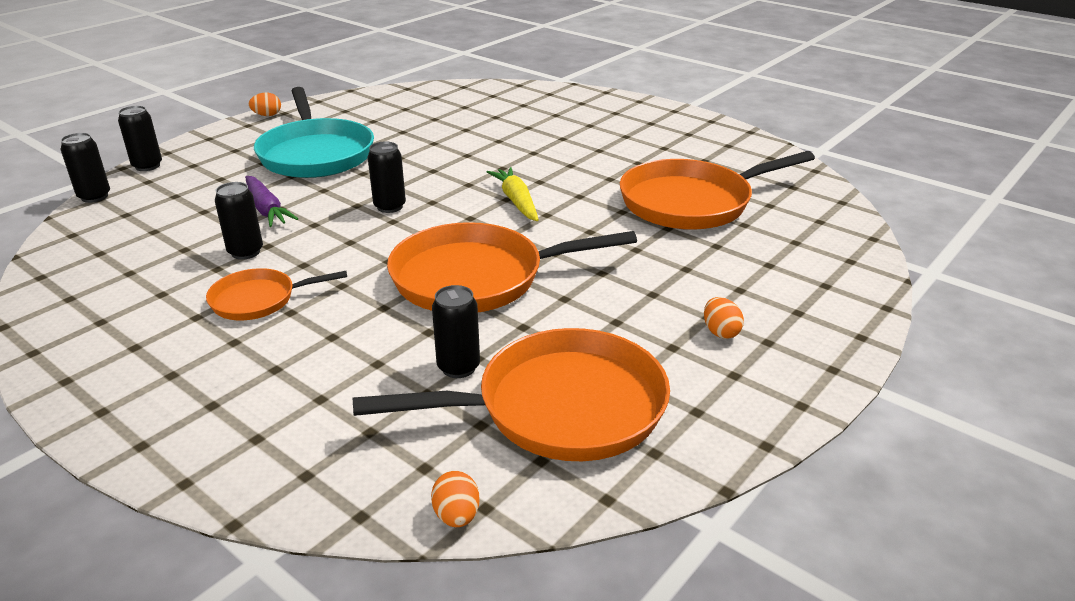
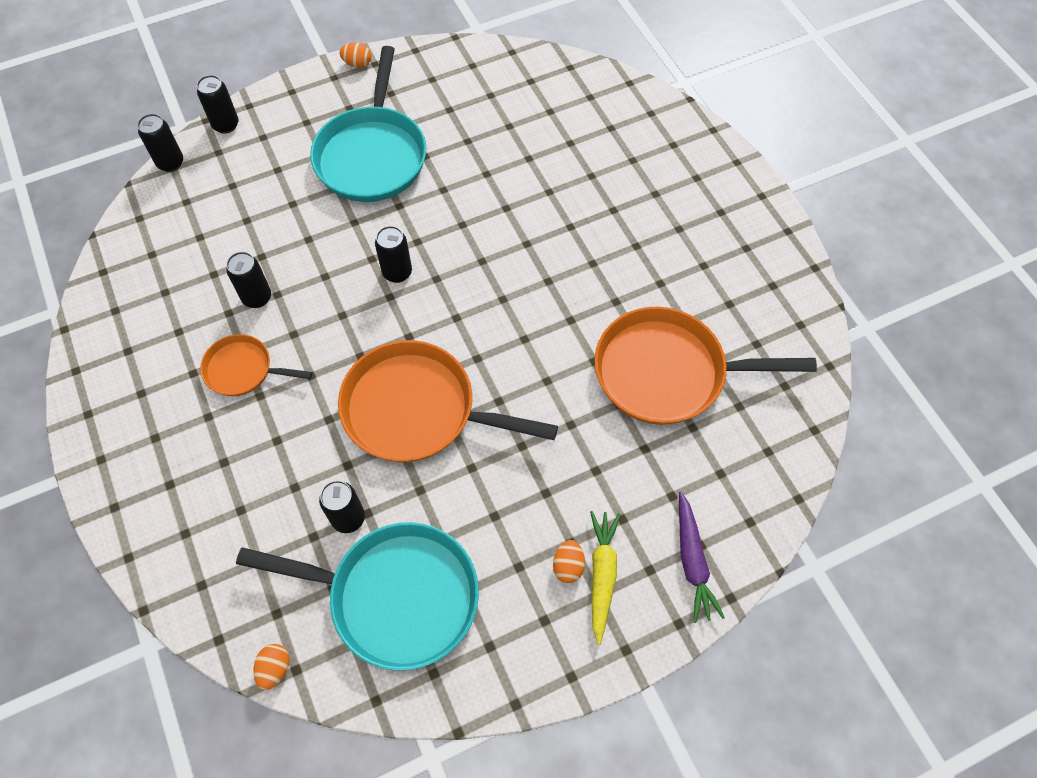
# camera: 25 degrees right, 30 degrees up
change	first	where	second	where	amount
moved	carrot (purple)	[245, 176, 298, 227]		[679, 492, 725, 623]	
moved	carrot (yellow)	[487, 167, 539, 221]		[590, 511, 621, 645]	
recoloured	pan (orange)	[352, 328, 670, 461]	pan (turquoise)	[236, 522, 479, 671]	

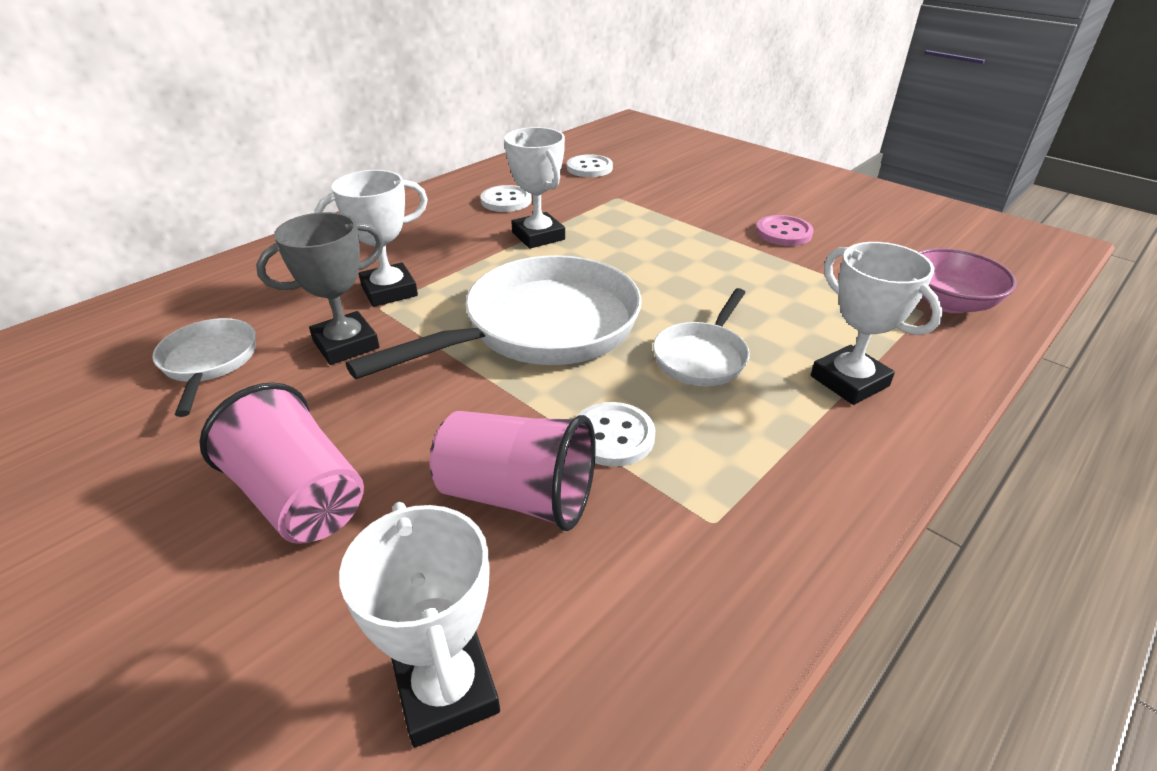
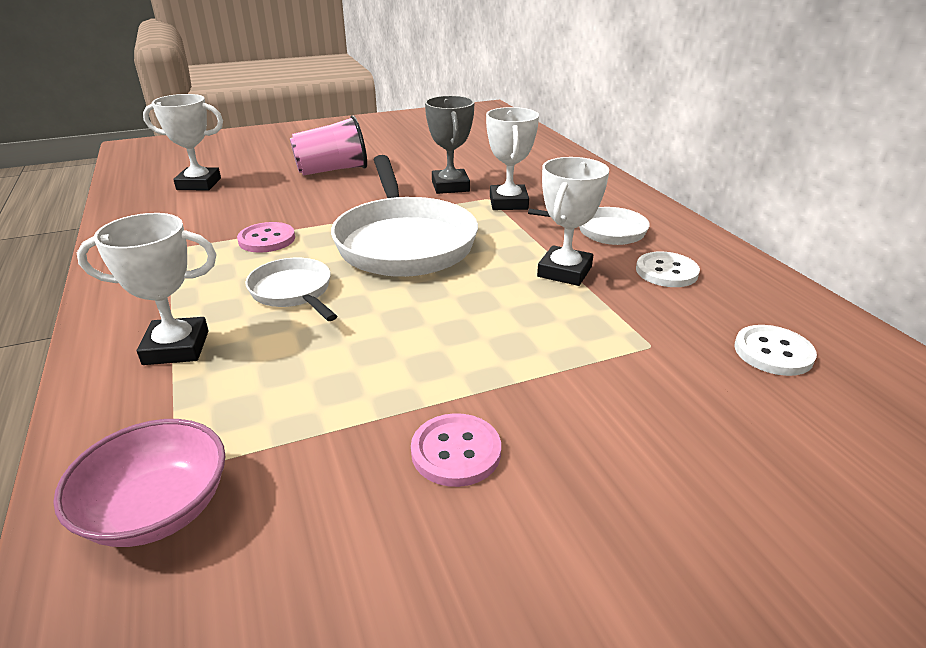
# camera: 115 degrees right, 5 degrees down
change	first	where	second	where	amount
removed	cup (pink)	[430, 411, 596, 531]			
moved	pan (white)	[152, 318, 256, 417]		[528, 207, 650, 245]	
recoloured	button (white)	[576, 402, 655, 467]	button (pink)	[237, 222, 295, 253]	
turned	trophy (white)	[504, 127, 565, 249]		[537, 157, 609, 286]	60 degrees counterclockwise

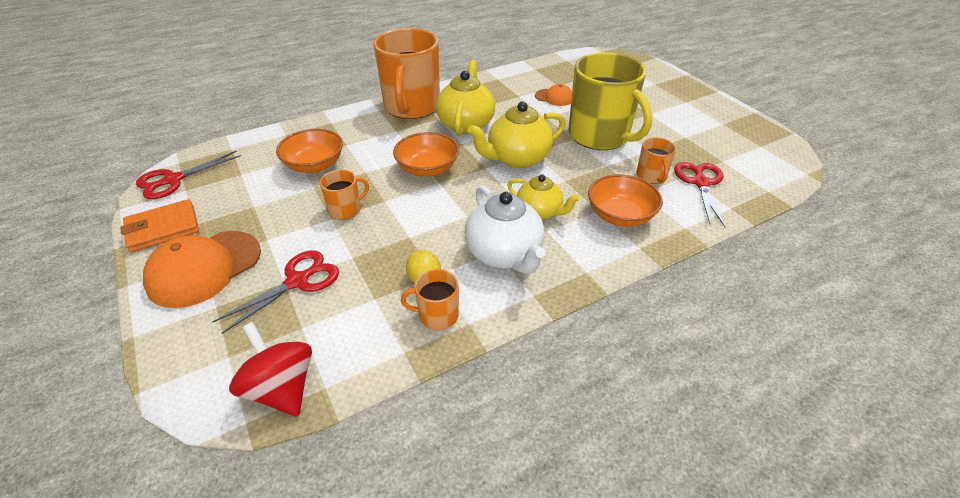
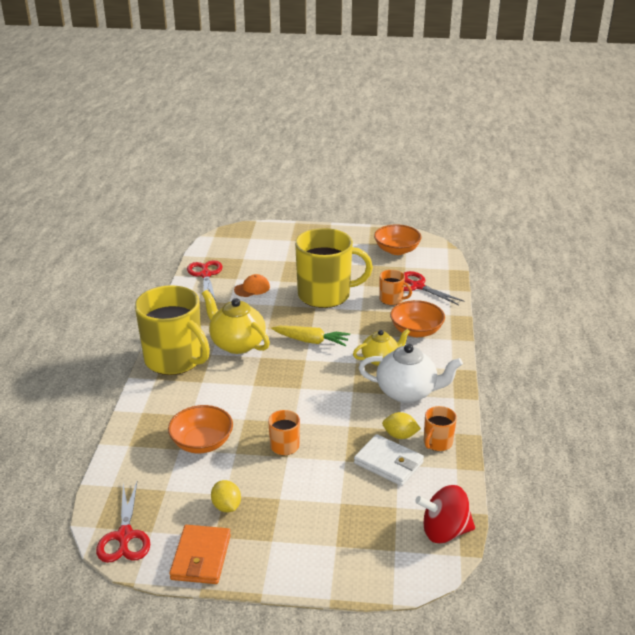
# camera: 55 degrees left, 10 degrees down
change	first	where	second	where	amount
removed	cap (orange)	[143, 231, 261, 308]			
added			lemon (yellow)	[211, 480, 241, 512]	
added			wallet (white)	[354, 434, 424, 486]	
moved	scissors (red)	[212, 250, 339, 334]		[187, 260, 223, 301]	
moved	bowl (orange)	[393, 132, 459, 177]		[374, 224, 422, 255]	
replaced	teapot (yellow)	[468, 101, 566, 168]	carrot (yellow)	[271, 326, 350, 346]	
recoloured	mug (orange)	[373, 28, 440, 119]	mug (yellow)	[135, 285, 210, 375]	

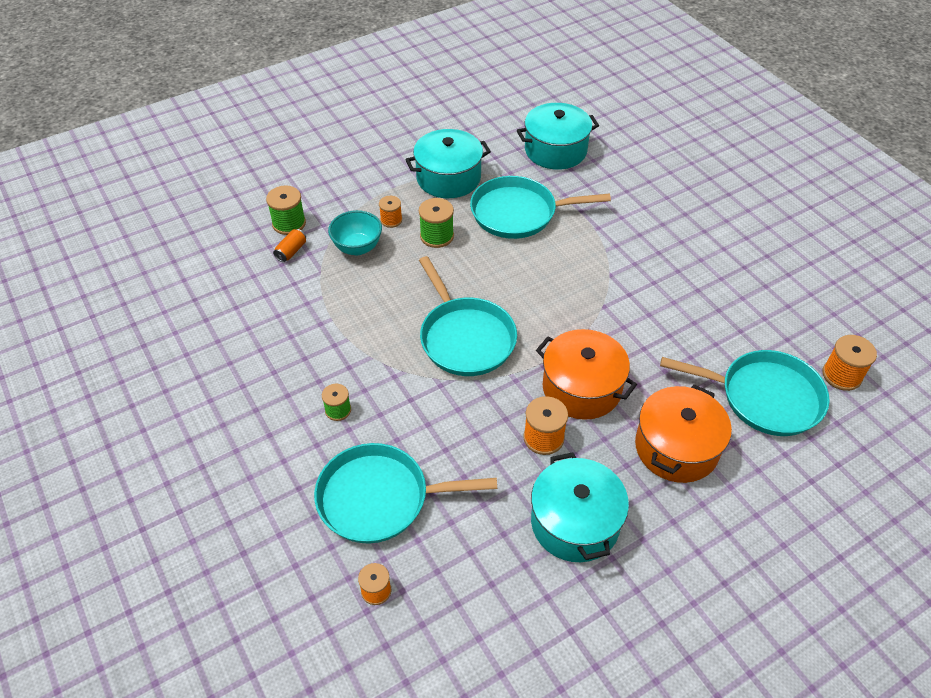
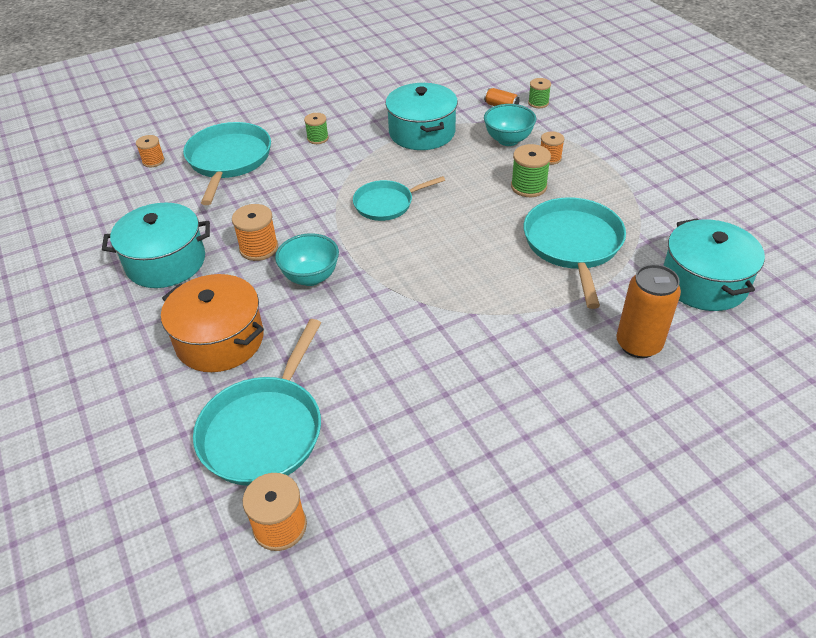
# camera: 95 degrees right, 5 degrees down
change	first	where	second	where	amount
added			can (orange)	[616, 264, 681, 358]	
moved	pot (turquoise)	[405, 129, 491, 198]		[386, 83, 458, 150]	
replaced	pot (orange)	[536, 329, 637, 420]	bowl (turquoise)	[275, 233, 339, 286]	
resized	spool (green)	[266, 185, 306, 235]		[528, 78, 551, 108]	x0.66
resized	pan (turquoise)	[419, 256, 517, 376]		[353, 176, 445, 221]	x0.63

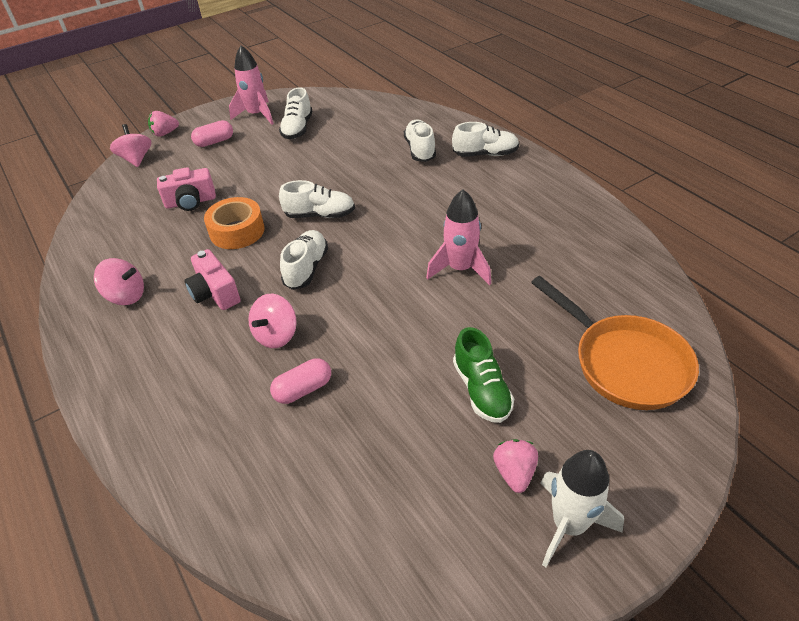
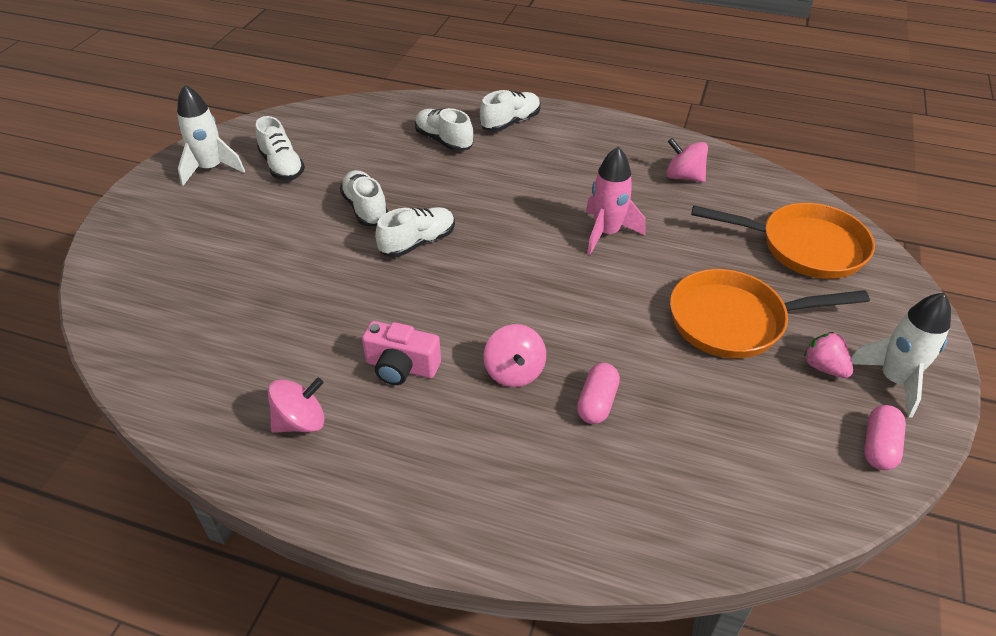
# camera: 40 degrees left, 0 degrees up
change	first	where	second	where	amount
removed	strawberry (pink)	[148, 111, 179, 137]			
removed	camera (pink)	[157, 167, 216, 211]			
removed	tape (orange)	[204, 197, 265, 249]			
moved	spinning top (pink)	[110, 124, 151, 167]		[666, 138, 708, 182]	
moved	capsule (pink)	[191, 120, 233, 147]		[864, 405, 906, 470]	
moved	shoe (white)	[280, 230, 328, 290]		[340, 170, 388, 226]	
replaced	shoe (green)	[453, 327, 514, 423]	pan (orange)	[670, 269, 870, 358]	
recoloured	rocket (pink)	[229, 45, 274, 125]	rocket (white)	[177, 85, 245, 186]	

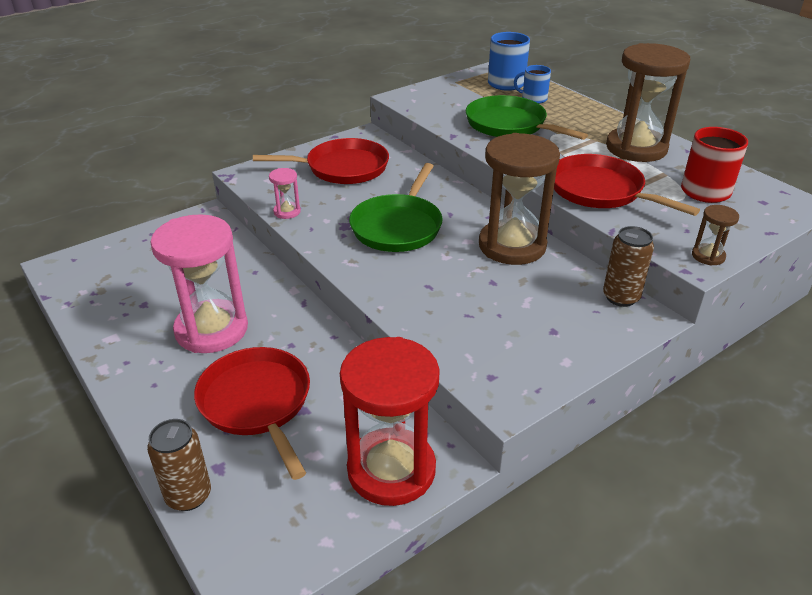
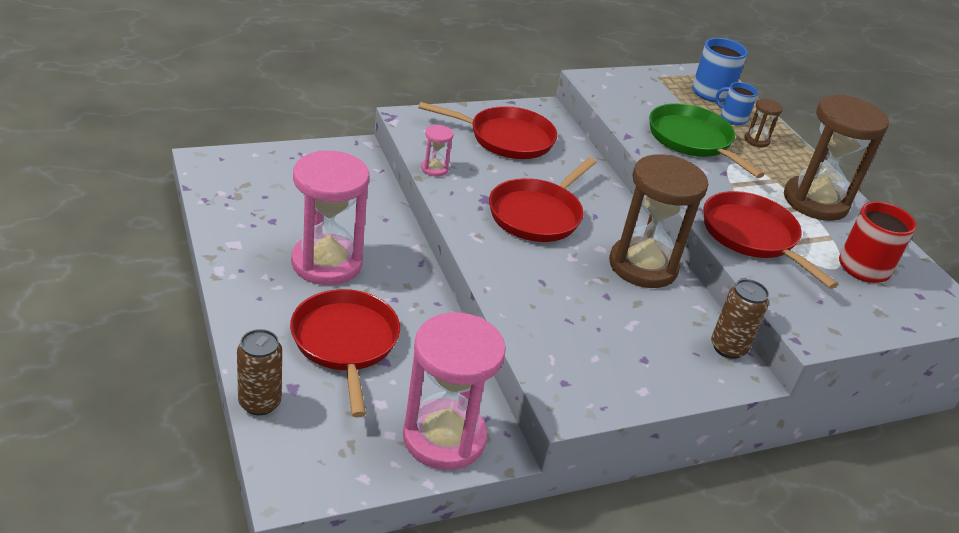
# camera: 10 degrees right, 0 degrees up
change	first	where	second	where	amount
moved	hourglass (brown)	[692, 205, 739, 266]		[744, 99, 783, 147]	
recoloured	hourglass (red)	[340, 337, 440, 506]	hourglass (pink)	[403, 312, 506, 470]	
recoloured	pan (green)	[349, 163, 443, 252]	pan (red)	[489, 157, 597, 242]	

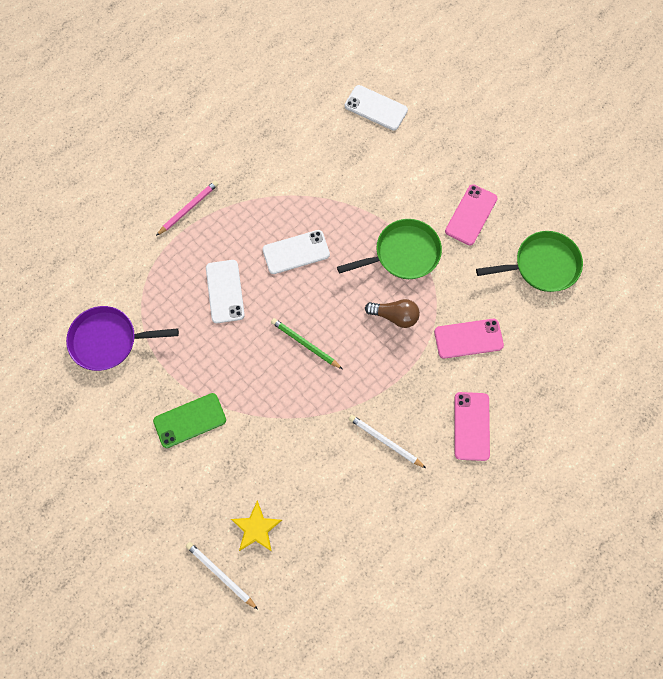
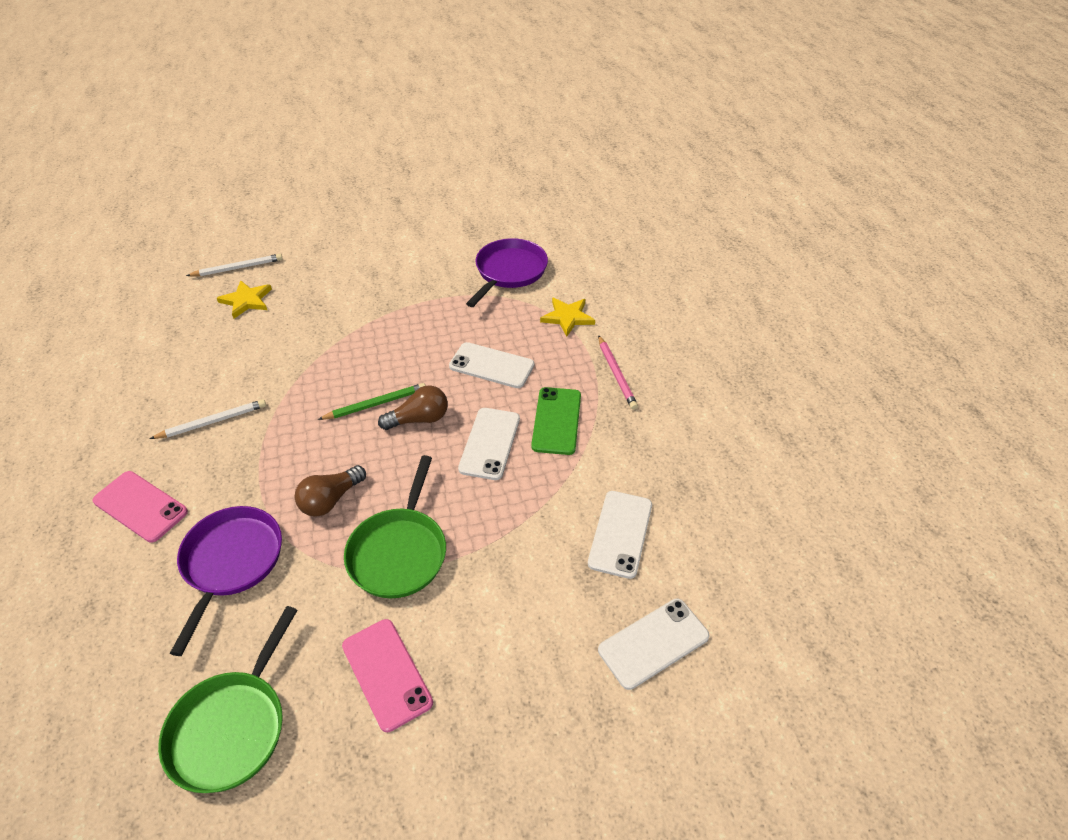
# camera: 120 degrees right, 25 degrees down
change	first	where	second	where	amount
added			light bulb (brown)	[378, 385, 448, 430]	
added			star (yellow)	[540, 297, 595, 336]	
added			phone (white)	[588, 491, 652, 579]	
moved	phone (green)	[153, 393, 226, 448]		[531, 387, 581, 455]	
replaced	phone (pink)	[434, 319, 504, 359]	pan (purple)	[170, 506, 282, 656]	

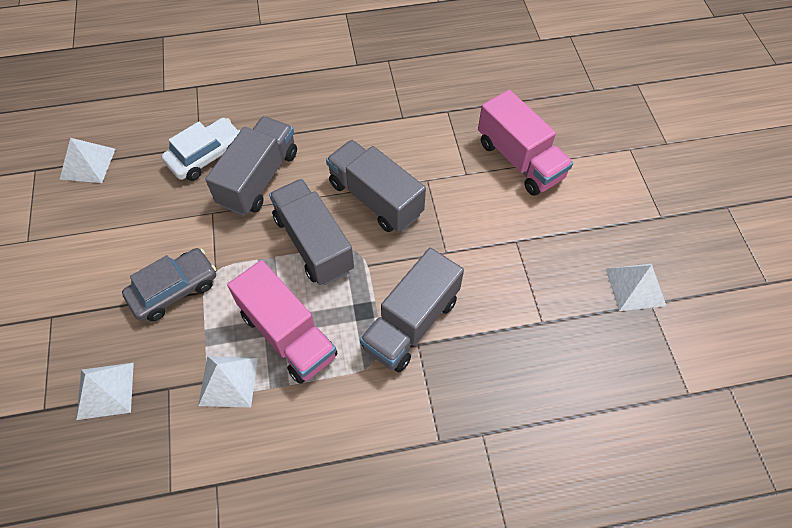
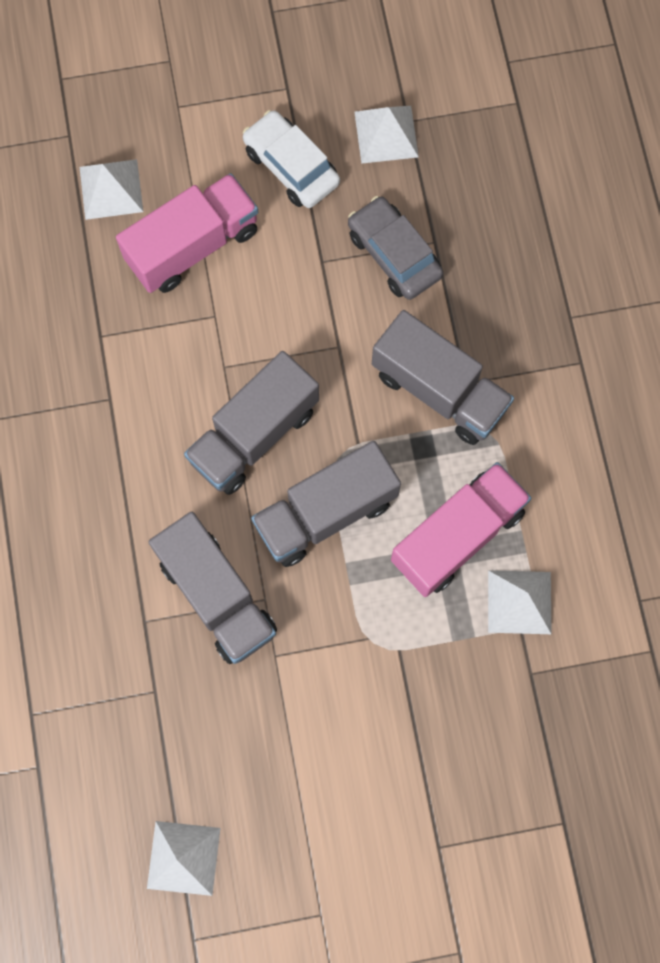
# camera: 90 degrees left, 15 degrees up
change	first	where	second	where	amount
moved	pyramid (white)	[76, 363, 134, 420]		[80, 159, 143, 220]	
moved	car (grey)	[122, 248, 216, 321]		[348, 196, 443, 300]	
moved	car (white)	[162, 118, 241, 181]		[243, 110, 340, 208]	
turned	truck (grey)	[205, 116, 297, 216]		[149, 512, 277, 664]	150 degrees counterclockwise

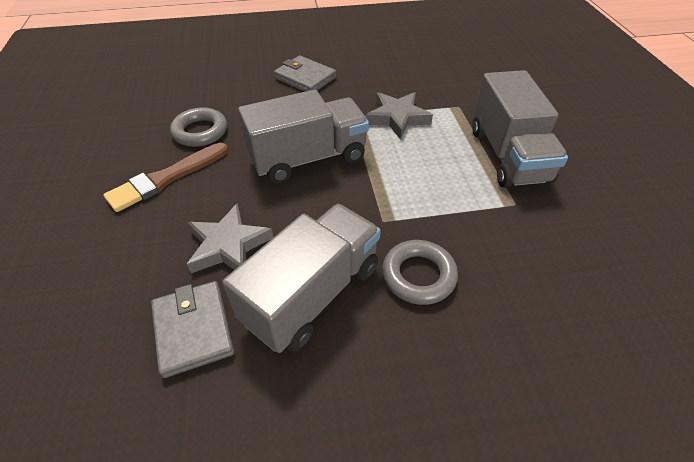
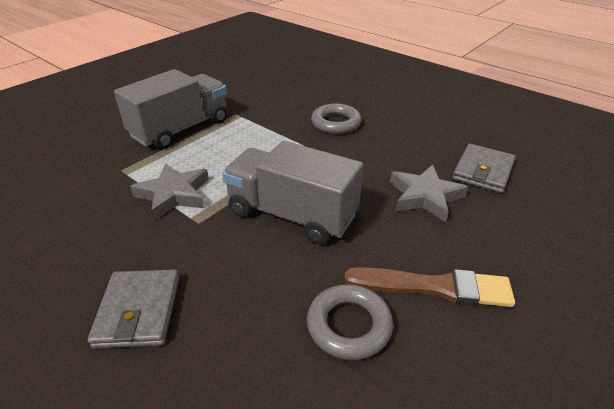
# camera: 130 degrees left, 10 degrees down
change	first	where	second	where	amount
removed	truck (grey)	[222, 204, 381, 353]			

